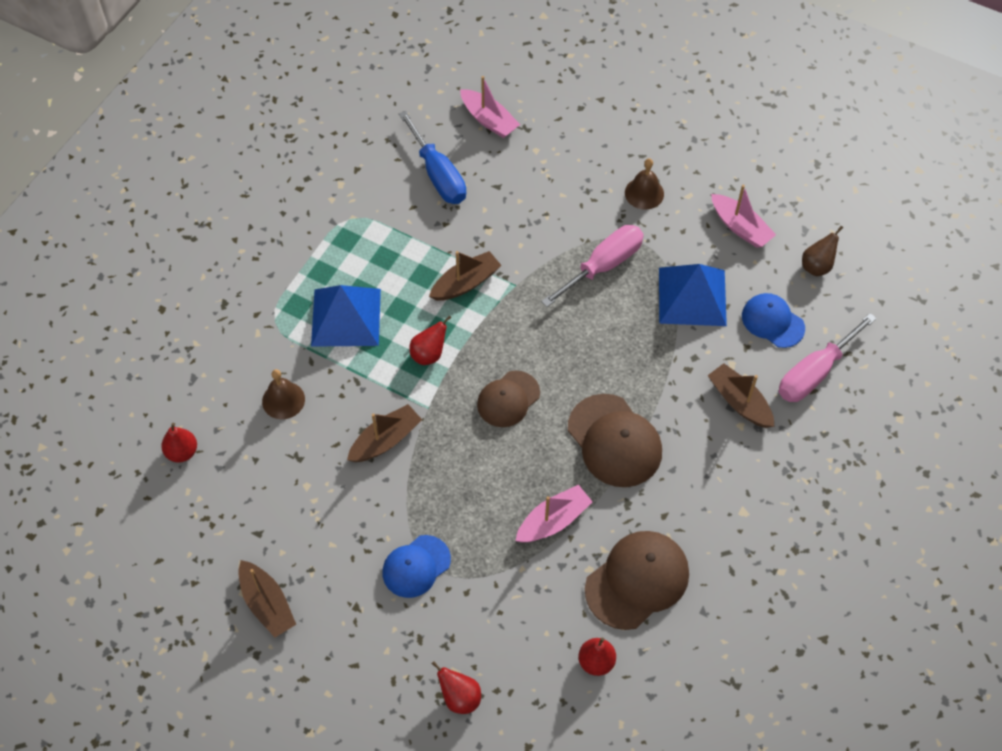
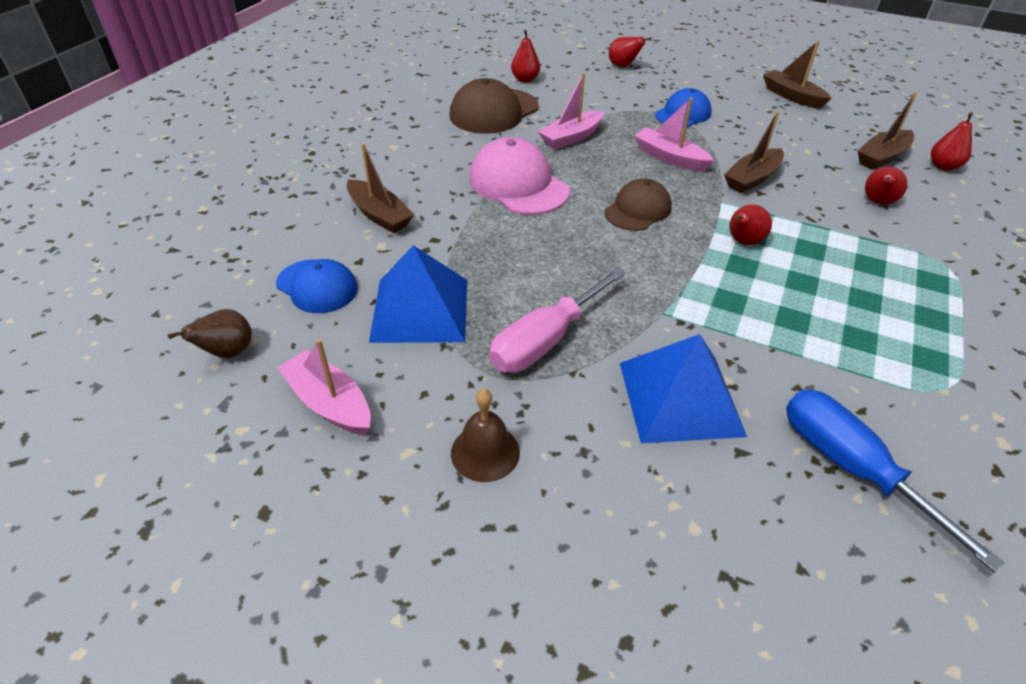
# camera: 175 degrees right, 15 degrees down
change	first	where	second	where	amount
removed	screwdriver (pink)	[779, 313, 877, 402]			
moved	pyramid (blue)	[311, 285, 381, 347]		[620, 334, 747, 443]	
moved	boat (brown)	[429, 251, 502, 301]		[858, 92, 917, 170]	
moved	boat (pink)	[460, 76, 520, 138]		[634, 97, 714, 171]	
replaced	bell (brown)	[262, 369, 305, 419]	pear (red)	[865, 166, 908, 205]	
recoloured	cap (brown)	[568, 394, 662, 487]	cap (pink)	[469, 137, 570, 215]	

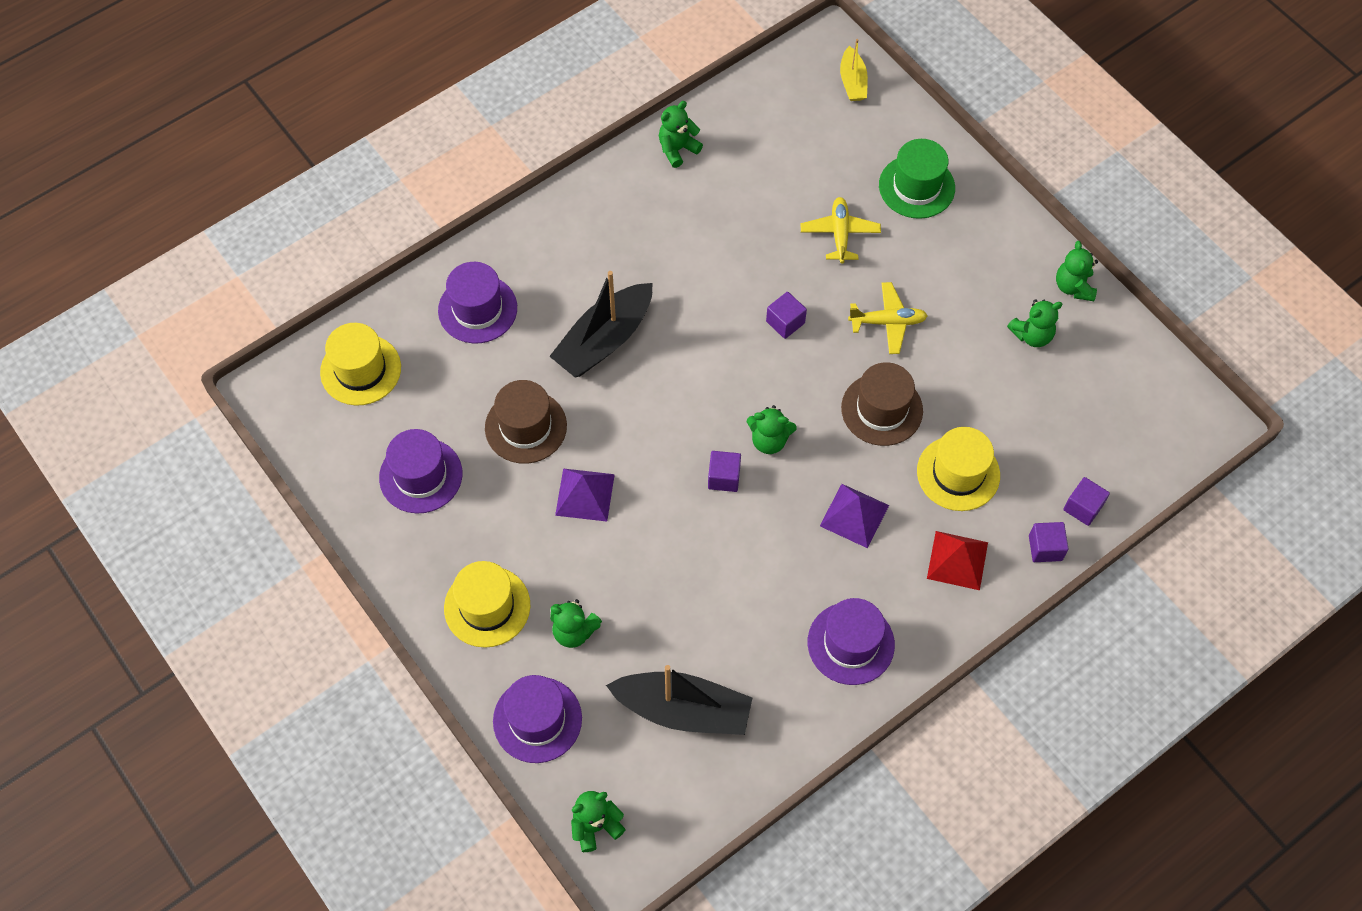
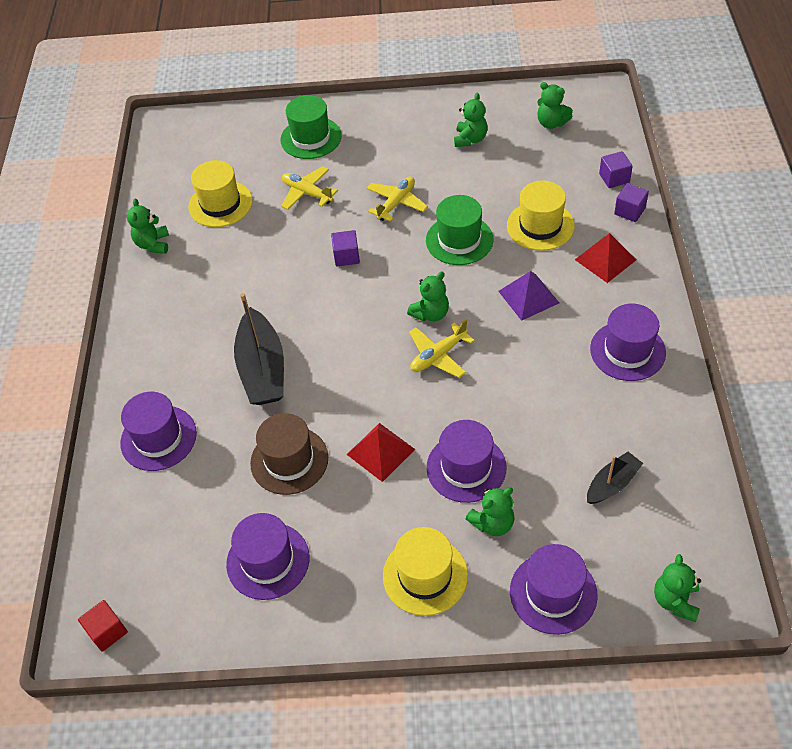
# camera: 50 degrees left, 10 degrees down
change	first	where	second	where	amount
removed	boat (yellow)	[840, 39, 868, 101]			
added			cube (red)	[78, 600, 128, 652]	
added			hat (purple)	[427, 420, 506, 503]	
moved	hat (yellow)	[320, 323, 401, 406]		[188, 160, 253, 227]	
moved	teddy bear (green)	[1056, 241, 1098, 301]		[537, 82, 573, 129]	
replaced	cube (purple)	[708, 451, 741, 492]	plane (yellow)	[409, 320, 475, 378]	
recoloured	pyramid (purple)	[555, 468, 615, 522]	pyramid (red)	[346, 423, 415, 482]	
recoloured	hat (brown)	[841, 362, 923, 446]	hat (green)	[426, 195, 494, 265]	
resized	boat (black)	[606, 665, 752, 735]		[587, 452, 643, 504]	x0.55

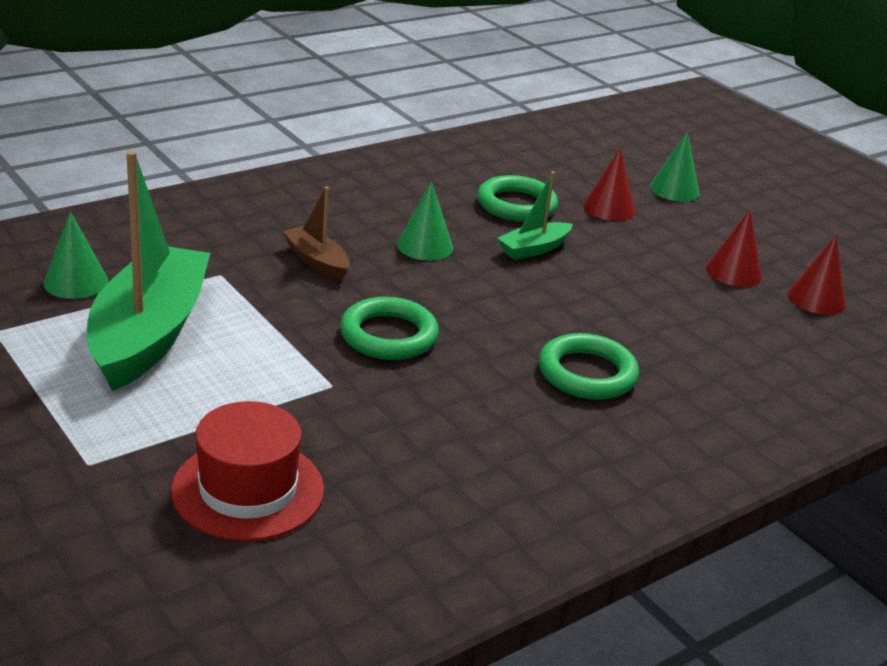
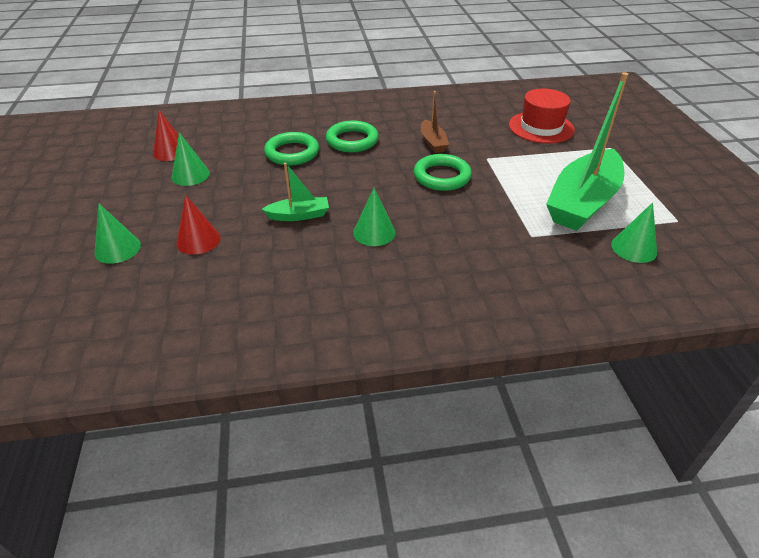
# camera: 150 degrees left, 10 degrees up
change	first	where	second	where	amount
moved	boat (brown)	[283, 187, 350, 280]		[421, 91, 449, 153]	
moved	ring (green)	[477, 175, 558, 222]		[264, 132, 319, 165]	
recoloured	cone (red)	[706, 210, 762, 287]	cone (green)	[172, 132, 210, 186]	

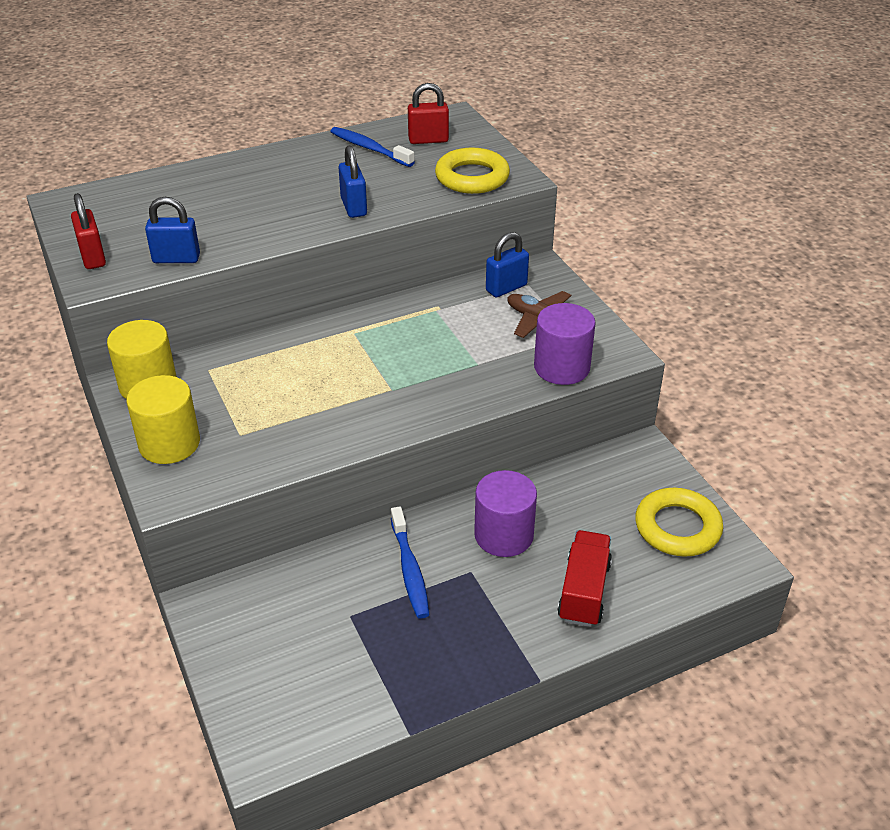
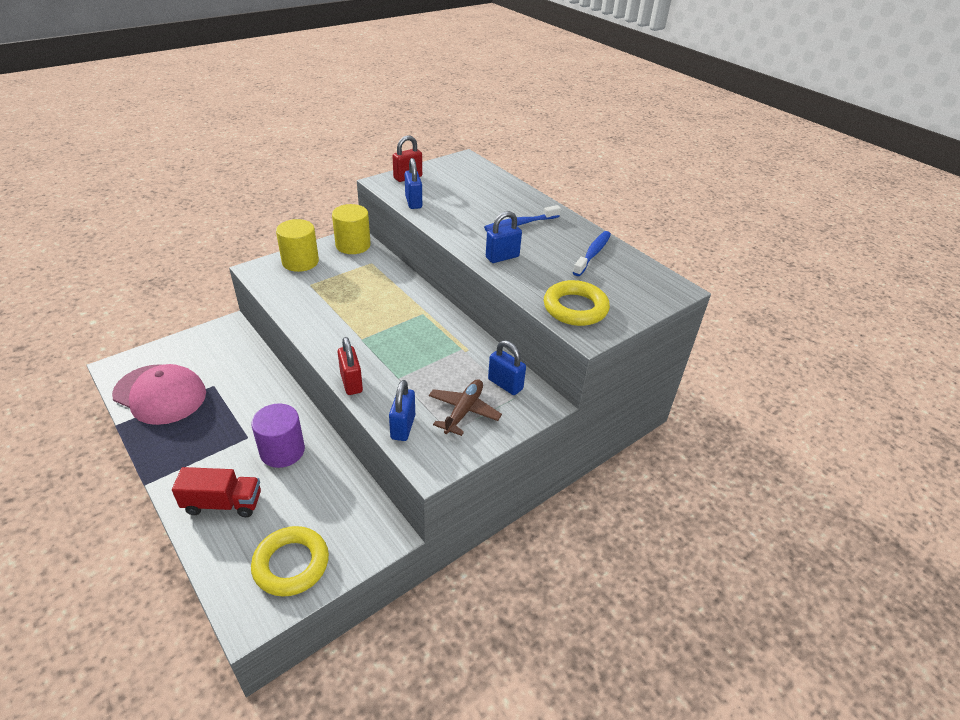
# camera: 75 degrees right, 0 degrees up
change	first	where	second	where	amount
added			cap (pink)	[112, 364, 206, 425]	
moved	toothbrush (blue)	[391, 506, 430, 619]		[484, 205, 561, 232]	
moved	padlock (red)	[408, 83, 449, 144]		[338, 337, 363, 395]	
replaced	cylinder (purple)	[534, 303, 596, 385]	padlock (blue)	[389, 380, 415, 441]	

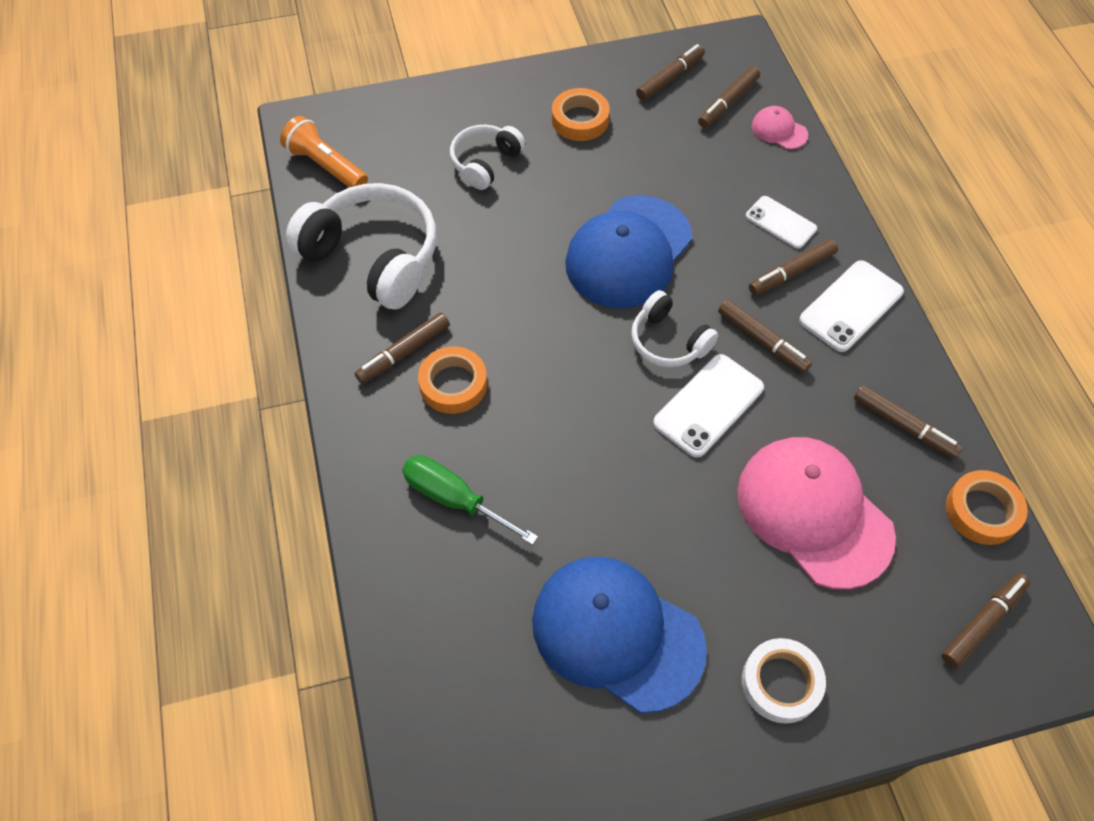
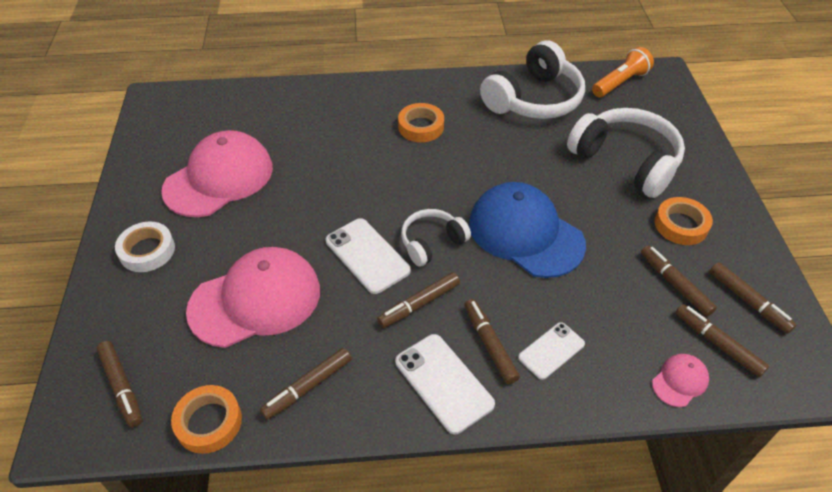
# camera: 100 degrees right, 10 degrees down
change	first	where	second	where	amount
removed	screwdriver (green)	[402, 455, 538, 545]			
moved	marker (brown)	[355, 312, 450, 384]		[641, 245, 717, 317]	
recoloured	cap (blue)	[532, 557, 707, 713]	cap (pink)	[161, 130, 273, 217]	
resized	headphones (white)	[450, 125, 525, 190]		[567, 108, 685, 198]	x1.80

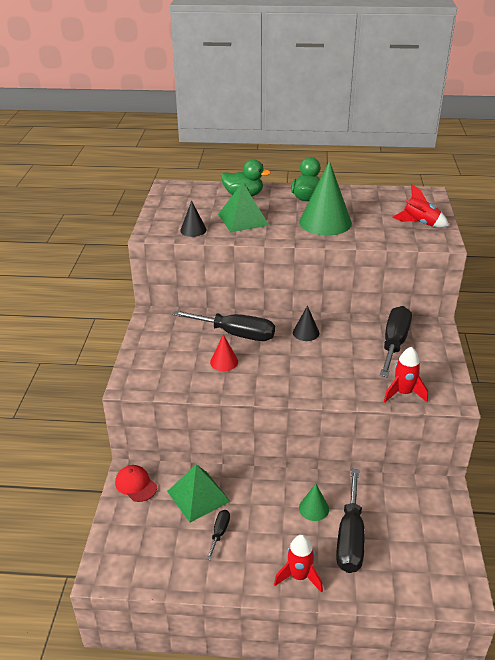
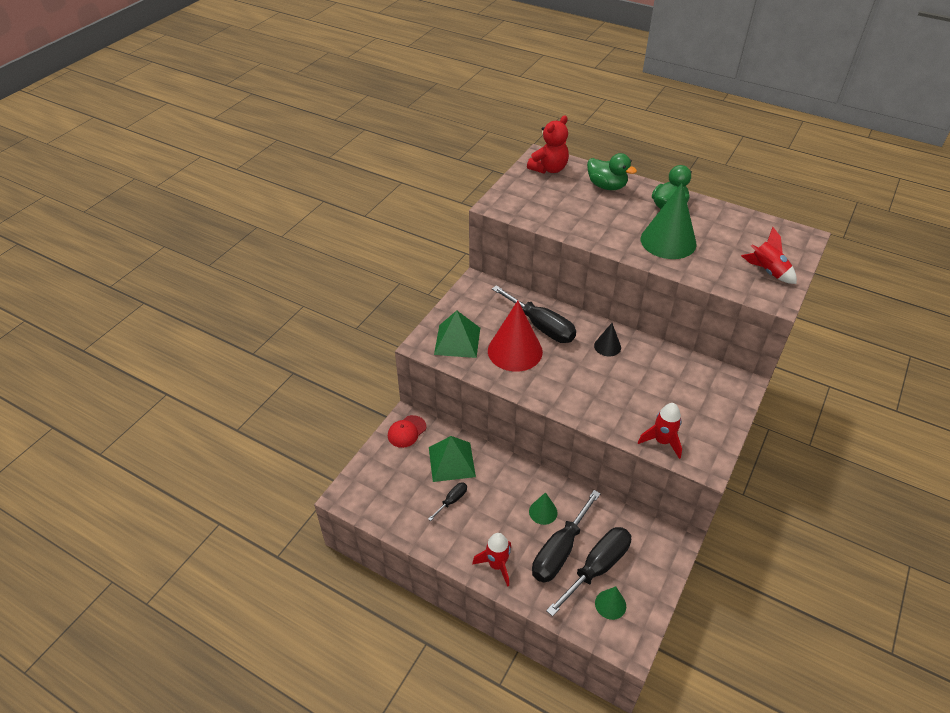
# camera: 25 degrees right, 10 degrees up
change	first	where	second	where	amount
removed	cone (black)	[180, 201, 207, 237]			
added			teddy bear (red)	[527, 115, 569, 174]	
added			cone (green)	[595, 586, 626, 620]	
moved	pyramid (green)	[218, 182, 269, 232]		[434, 311, 480, 358]	
moved	screwdriver (black)	[380, 306, 412, 377]		[546, 527, 631, 616]	
turned	cap (red)	[115, 465, 157, 502]		[388, 415, 426, 448]	120 degrees counterclockwise
resized	cone (red)	[210, 334, 238, 371]		[488, 301, 543, 372]	x2.03

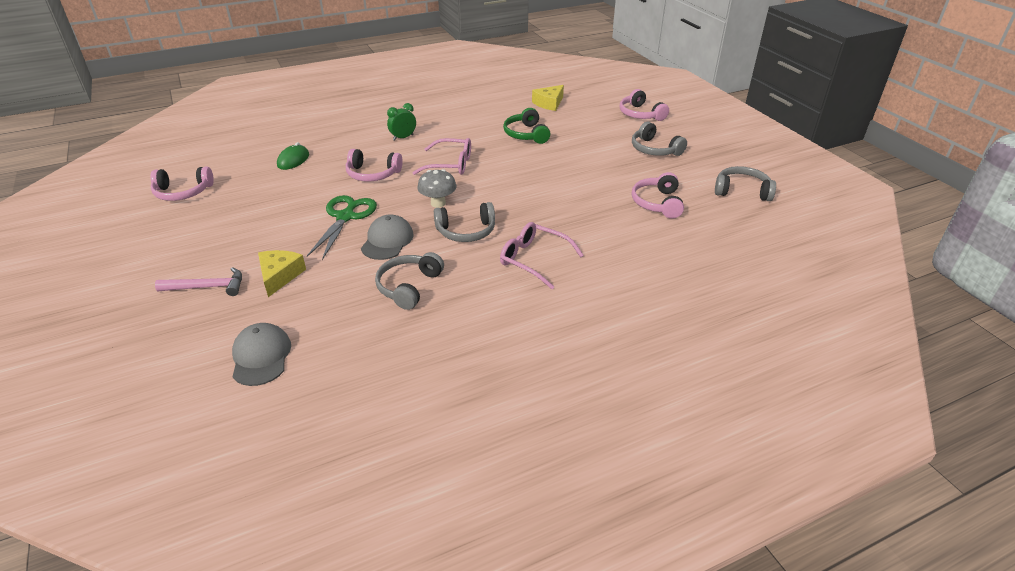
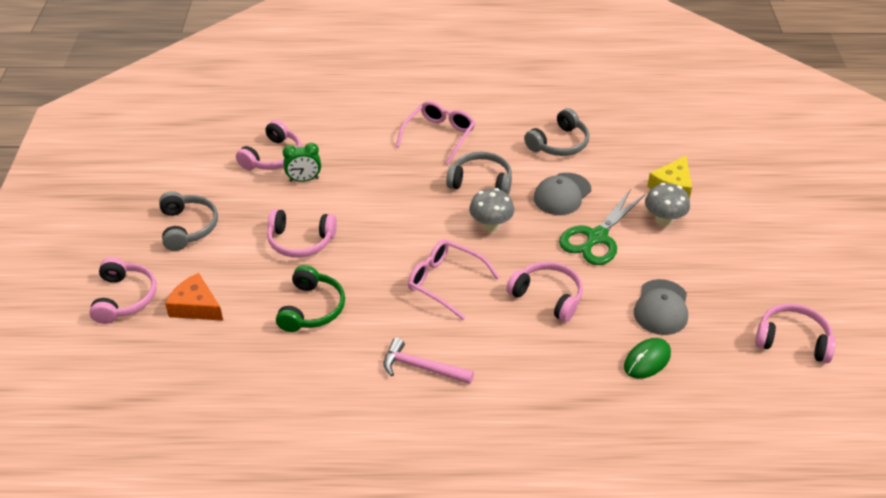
# camera: 155 degrees left, 5 degrees up
change	first	where	second	where	amount
removed	cheese (yellow)	[532, 85, 564, 111]			
removed	headphones (grey)	[715, 166, 776, 201]			
added			cheese (orange)	[165, 273, 223, 321]	
added			headphones (pink)	[267, 209, 337, 258]	
added			mushroom (grey)	[645, 183, 690, 226]	
moved	hammer (pink)	[155, 267, 242, 296]		[384, 338, 474, 384]	
moved	cap (grey)	[232, 323, 291, 386]		[634, 279, 688, 335]	
moved	clock (green)	[387, 103, 416, 141]		[283, 143, 321, 182]	
turned	glasses (pink)	[500, 222, 584, 289]		[396, 101, 475, 165]	120 degrees counterclockwise

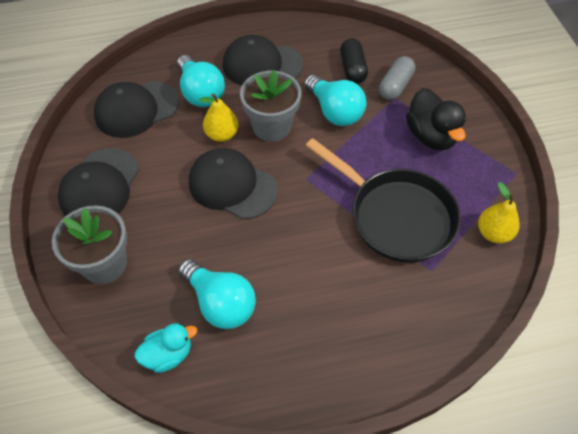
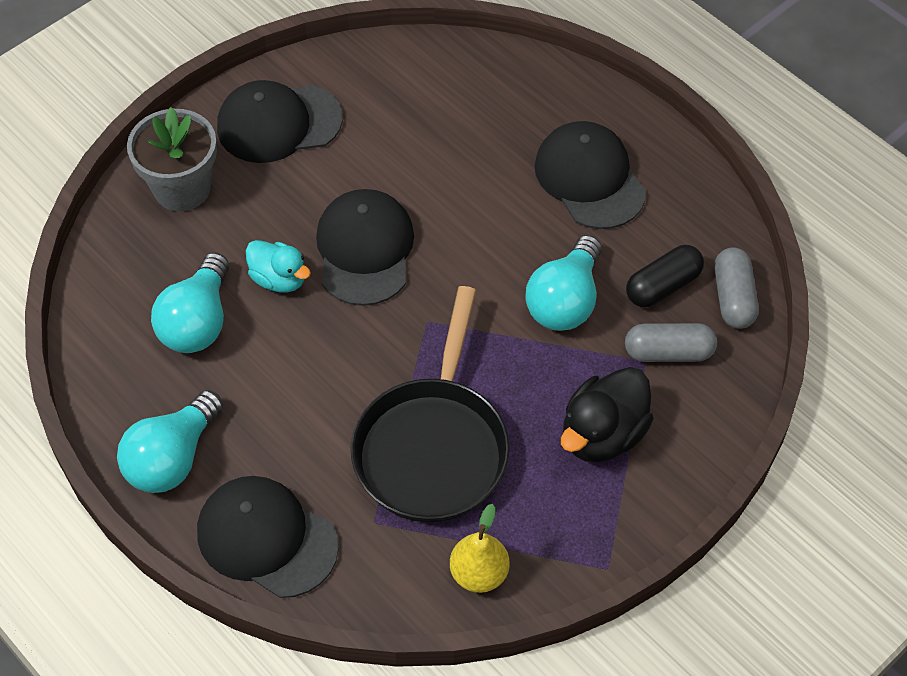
# camera: 60 degrees right, 0 degrees up
change	first	where	second	where	amount
removed	pear (yellow)	[199, 93, 238, 142]			
removed	flower pot (grey)	[240, 70, 301, 142]			
added			capsule (grey)	[714, 247, 759, 329]	
moved	cap (black)	[94, 81, 179, 138]		[197, 476, 339, 598]	
moved	duck (turquoise)	[134, 323, 197, 373]		[246, 240, 311, 292]	
moved	light bulb (turquoise)	[177, 55, 225, 107]		[117, 390, 223, 493]	

